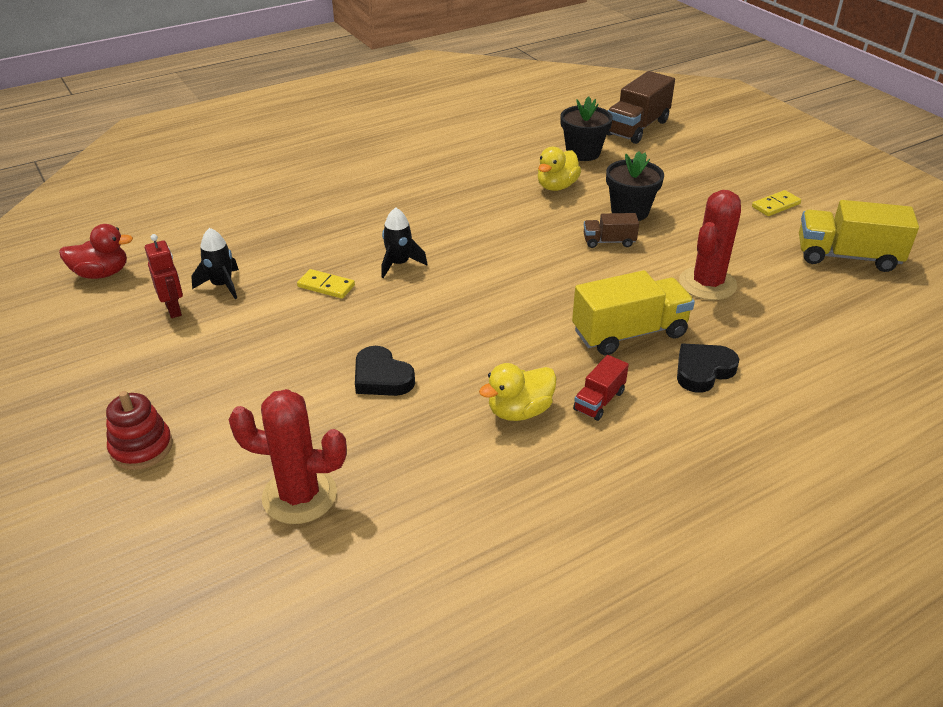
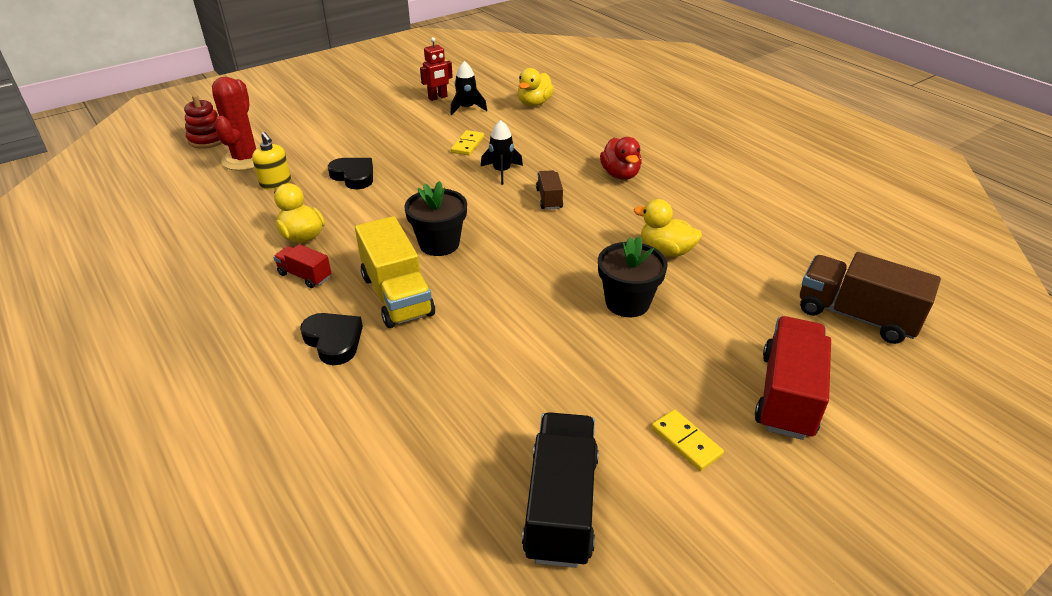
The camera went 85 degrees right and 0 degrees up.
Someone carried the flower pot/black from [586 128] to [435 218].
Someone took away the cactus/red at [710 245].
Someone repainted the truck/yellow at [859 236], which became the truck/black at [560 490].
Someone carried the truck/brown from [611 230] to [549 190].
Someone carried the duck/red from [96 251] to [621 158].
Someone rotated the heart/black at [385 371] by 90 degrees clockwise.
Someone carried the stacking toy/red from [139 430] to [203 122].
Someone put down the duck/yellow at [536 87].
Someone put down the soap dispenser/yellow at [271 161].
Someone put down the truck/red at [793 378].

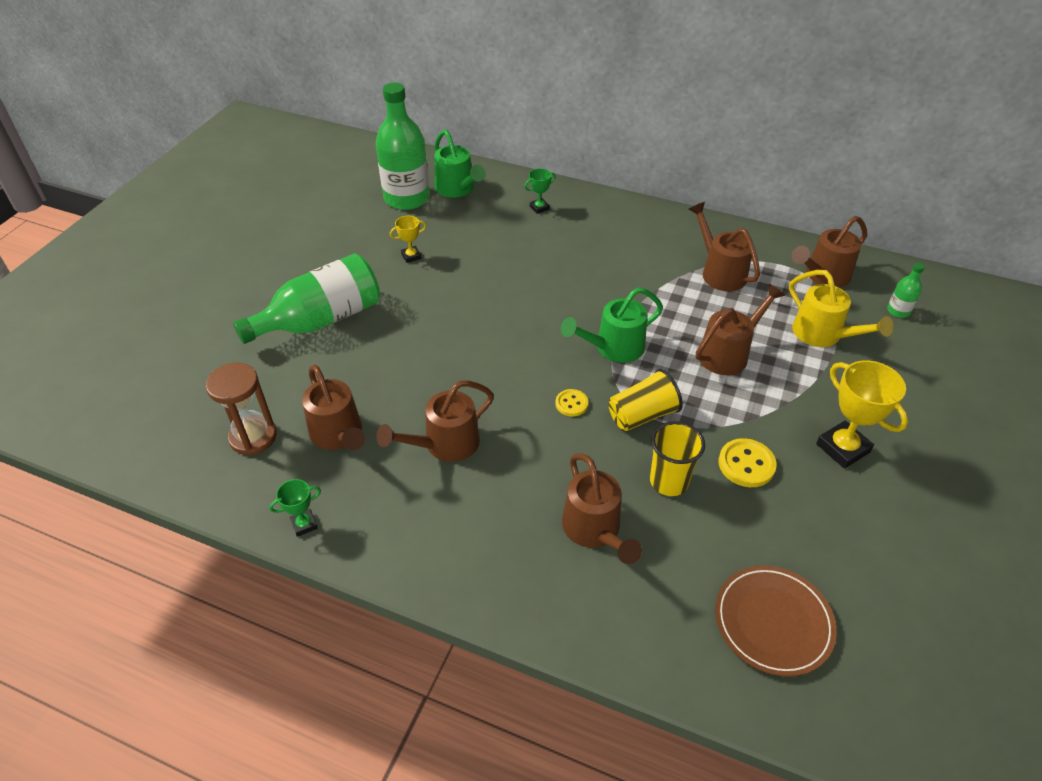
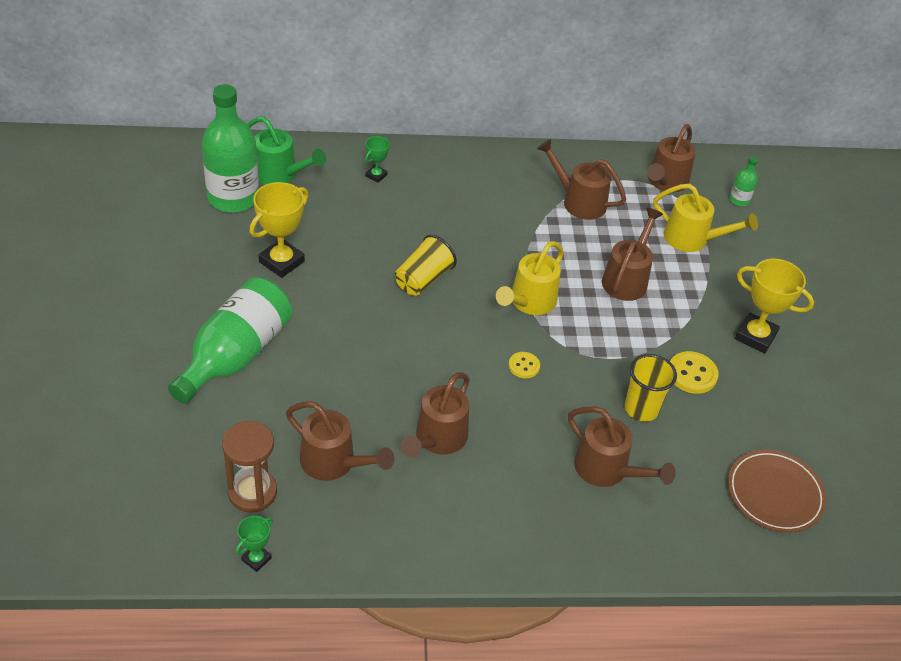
The camera went 30 degrees left and 0 degrees up.
Someone scaled the trophy/yellow at [408 239] by 1.90.
Someone repainted the watering can/green at [612 325], which became the watering can/yellow at [530 278].
Someone carried the cup/yellow from [646 400] to [426 265].
Someone carried the trophy/green from [295 508] to [254 544].

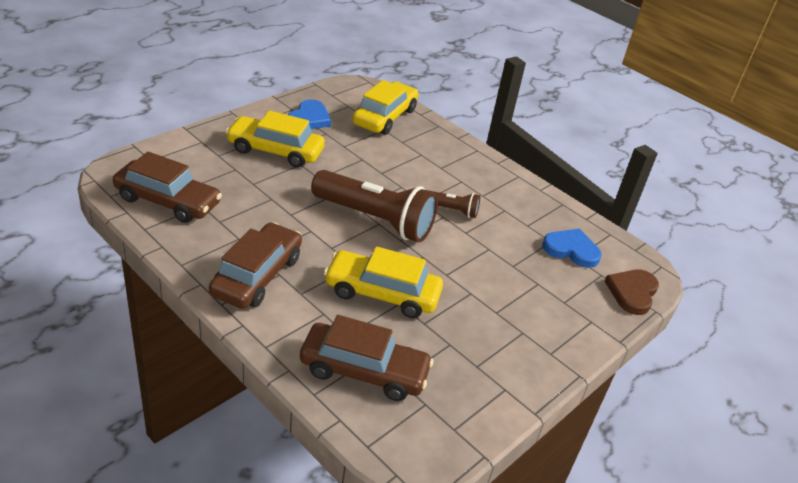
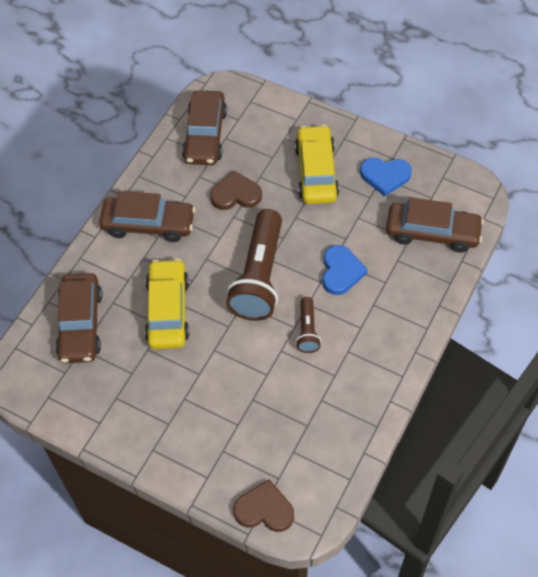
The camera went 80 degrees right and 20 degrees up.
Someone repainted the car/yellow at [385 107], which became the car/brown at [435 225].
Someone carried the heart/blue from [571 248] to [345 270].
Someone put down the heart/brown at [236 190].

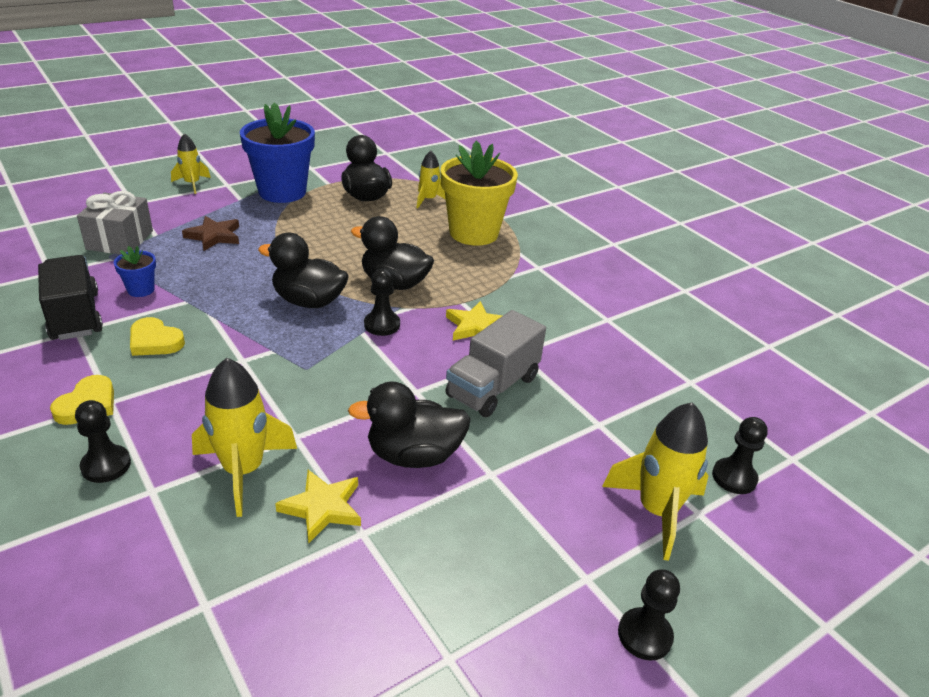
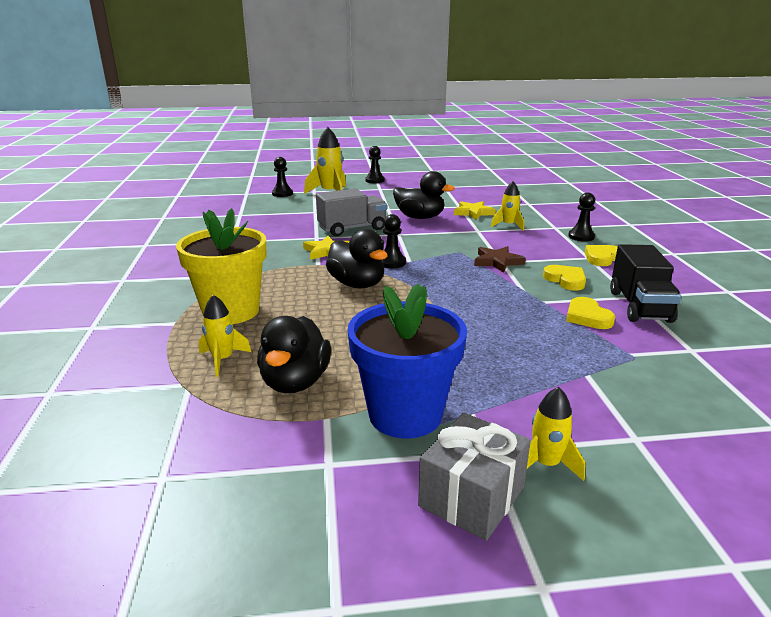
The camera went 150 degrees left and 10 degrees down.
Someone carried the gift/grey from [115 222] to [474 477].
Someone carried the star/brown from [210 233] to [500 259].
Someone took away the duck/black at [303 270].
Someone swapped the flower pot/blue at [135 271] for the heart/yellow at [590 313].
Someone scaled the rocket/yellow at [244 437] by 0.60.

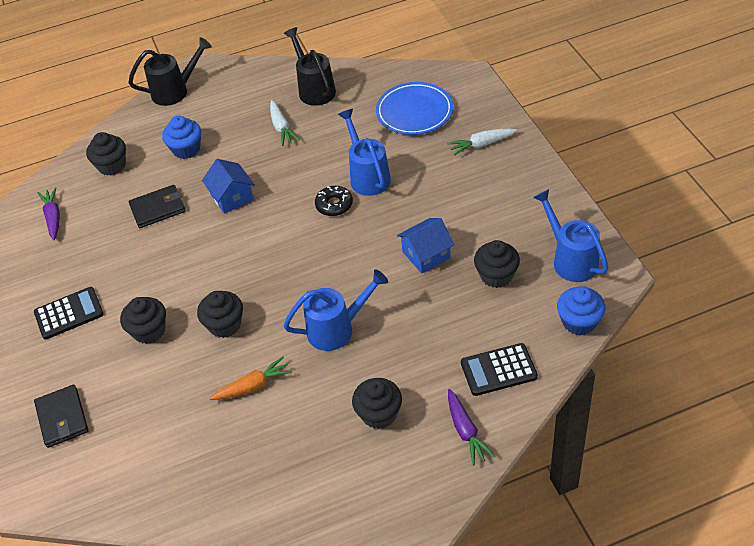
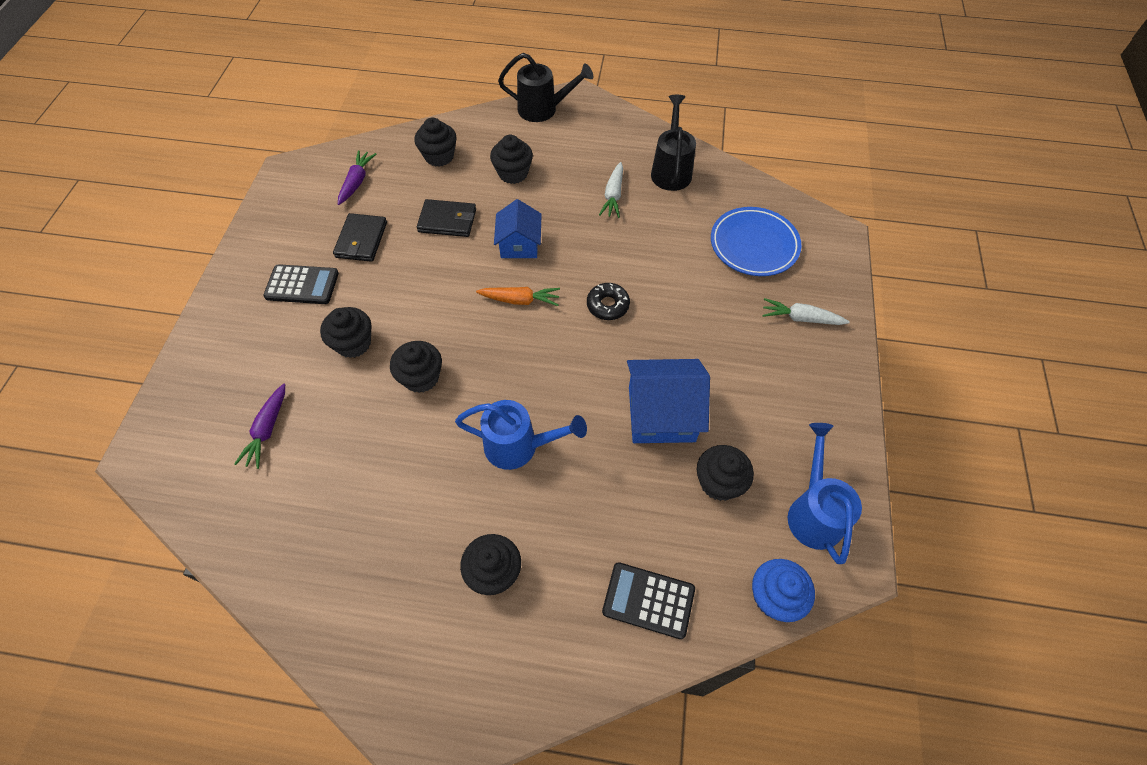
The camera went 25 degrees right and 10 degrees up.
Someone took away the watering can/blue at [364 152].
Someone repainted the cupcake/blue at [181 137], which became the cupcake/black at [511 159].
Someone scaled the house/blue at [425 246] by 1.51.
Someone carried the carrot/orange from [250 378] to [518 296].
Someone carried the wallet/black from [61 416] to [360 237].
Someone carried the carrot/purple from [471 427] to [259 426].

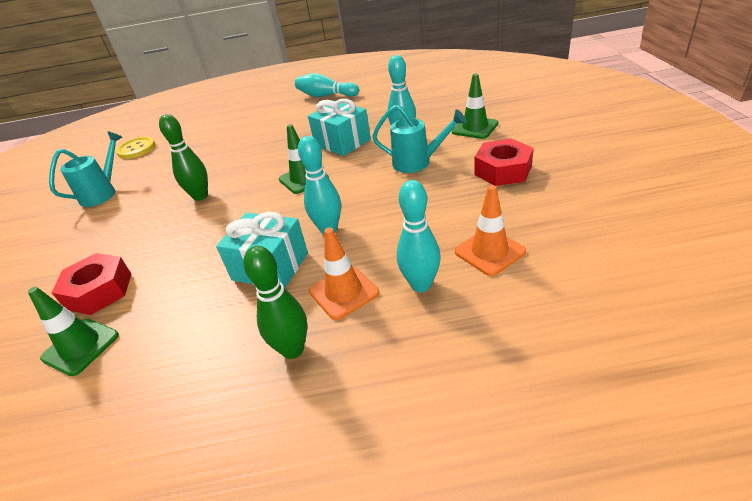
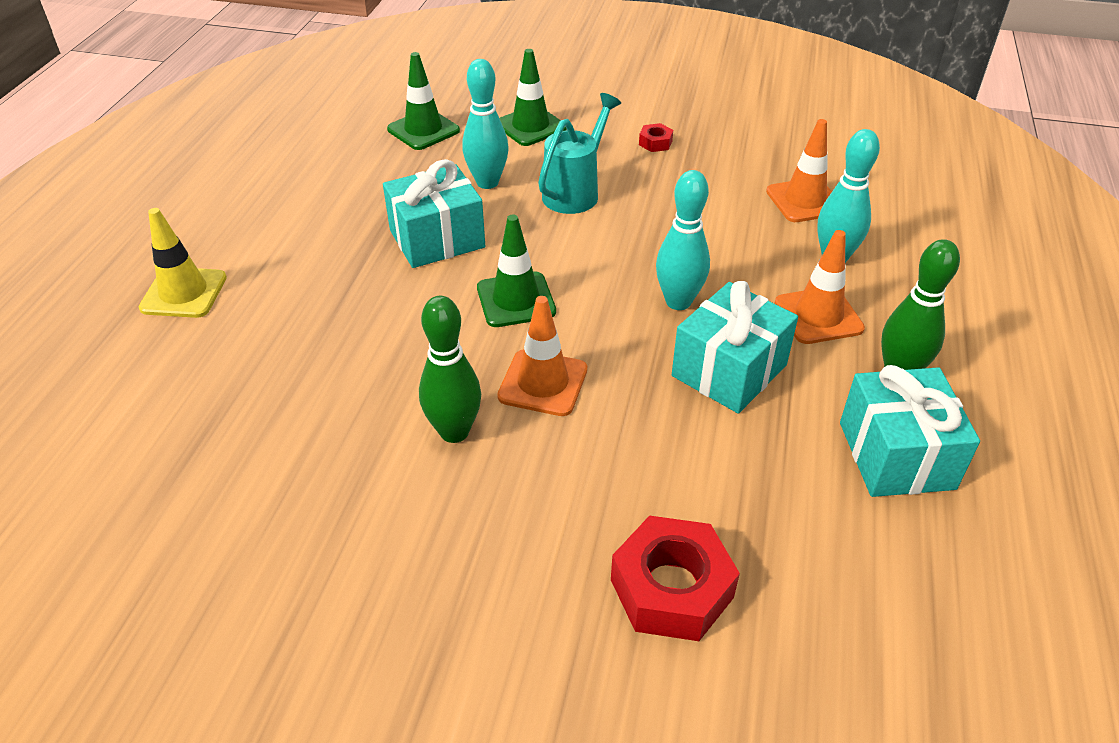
The camera went 75 degrees left and 5 degrees up.
Someone took away the bowling pin/turquoise at [327 85].
Someone took away the watering can/turquoise at [85 169].
Someone took away the button/yellow at [135 148].
Someone scaled the nut/red at [504 162] by 0.46.
Someone carried the traffic cone/green from [73 331] to [423 101].
Someone put down the traffic cone/yellow at [183 263].
Someone put down the traffic cone/orange at [542 356].
Someone put down the gift/turquoise at [910 431].

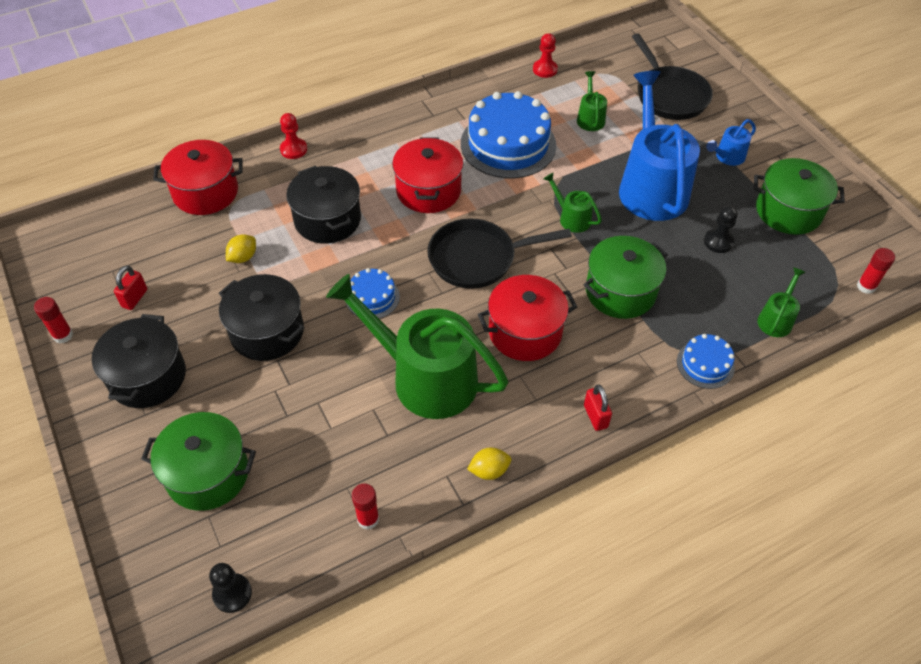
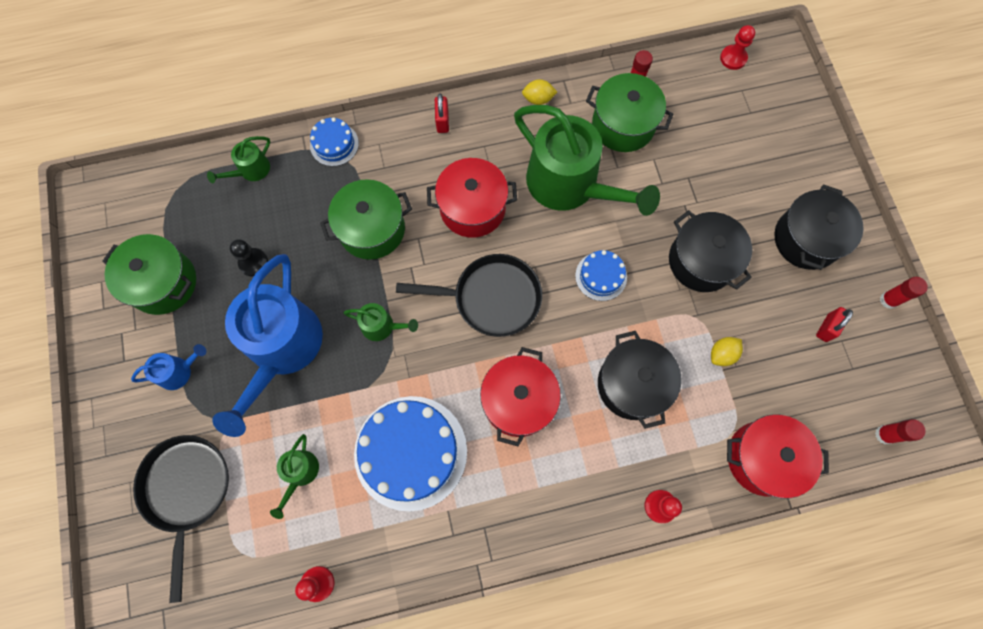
The camera went 165 degrees left and 20 degrees up.
Someone rotated the watering can/green at [573 203] by 45 degrees counterclockwise.
Someone carried the glue stick/red from [876 271] to [900 431].
Someone carried the pot/green from [198 461] to [629 112].
Someone repainted the pawn/black at [230 588], which became the pawn/red at [737 47].

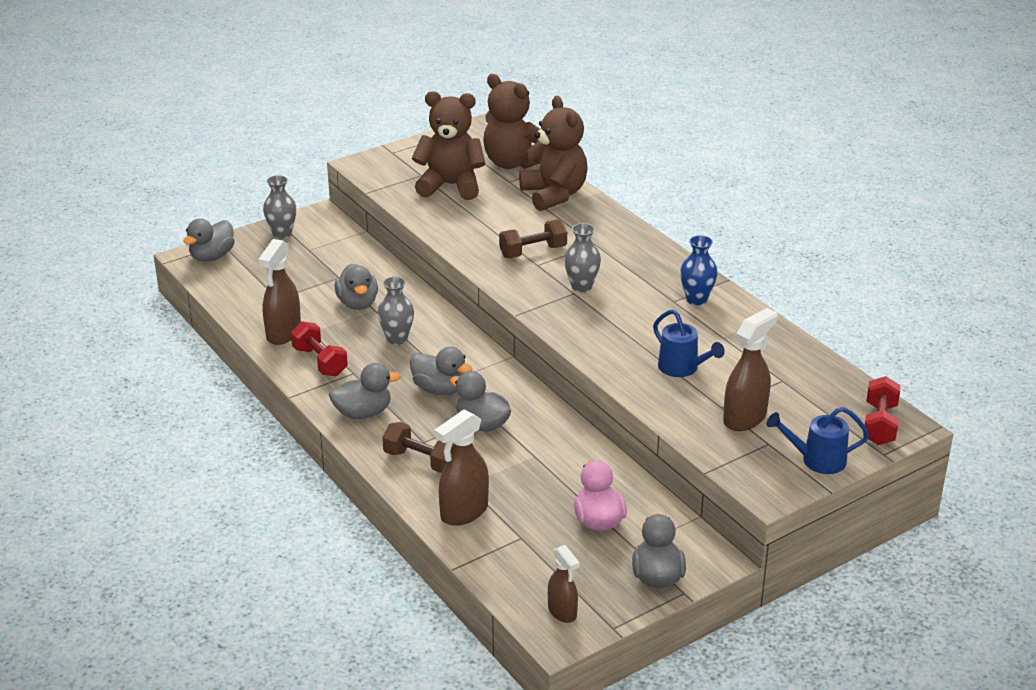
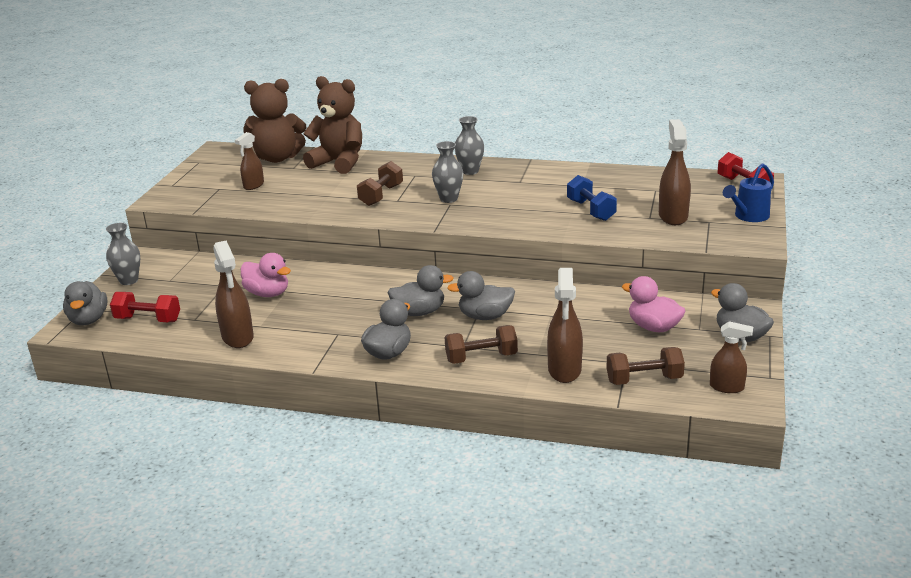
The camera went 40 degrees left and 5 degrees down.
Someone swapped the teddy bear/brown at [448 145] for the spray bottle/brown at [249 161].
Someone took away the vase/blue at [699 270].
Someone repainted the duck/grey at [356 287], which became the duck/pink at [266 275].
Someone carried the vase/grey from [395 310] to [469 145].
Someone swapped the watering can/blue at [689 343] for the dumbbell/blue at [592 198].
Someone carried the dumbbell/red from [319 349] to [145 307].
Someone put down the dumbbell/brown at [645 366].

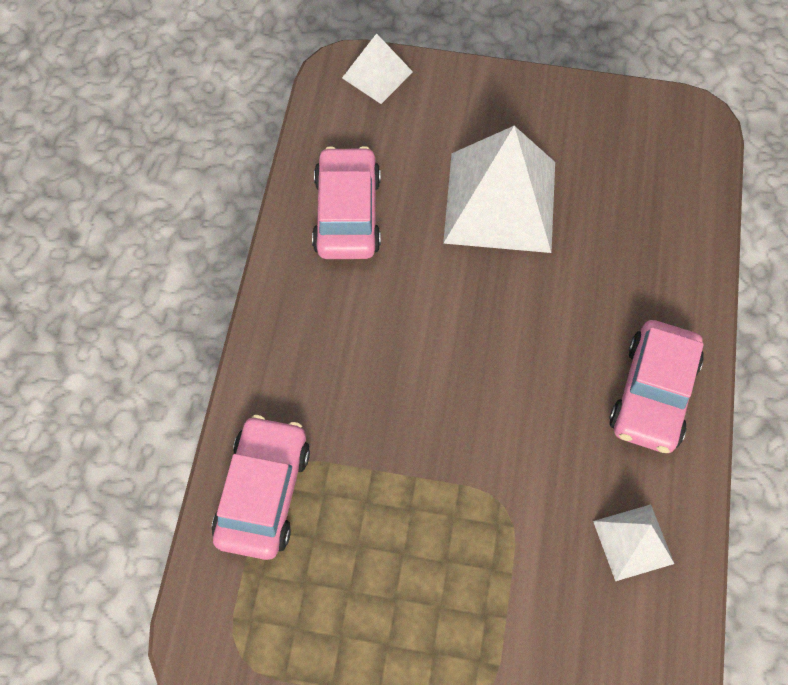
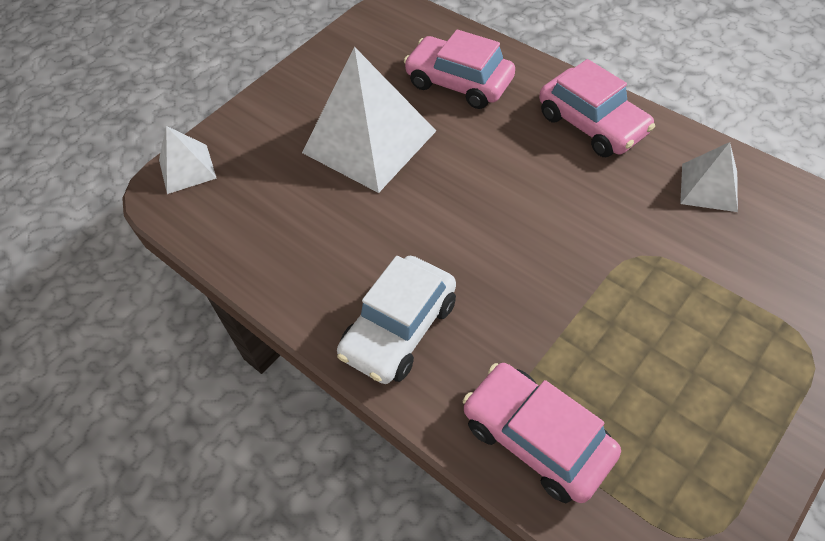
The camera went 55 degrees left and 10 degrees down.
Someone carried the car/pink from [346 202] to [459 69].
Someone put down the car/white at [396 320].

